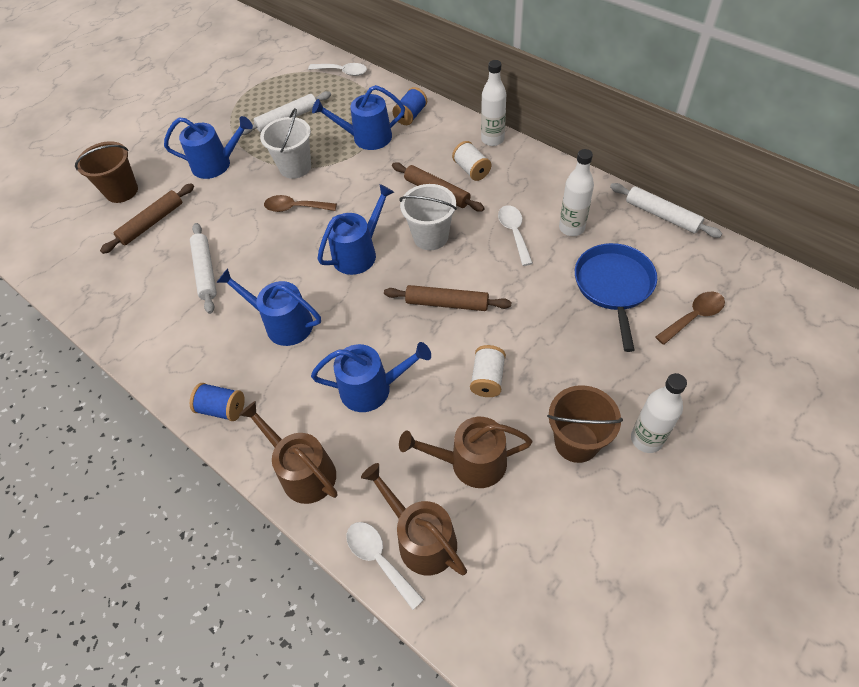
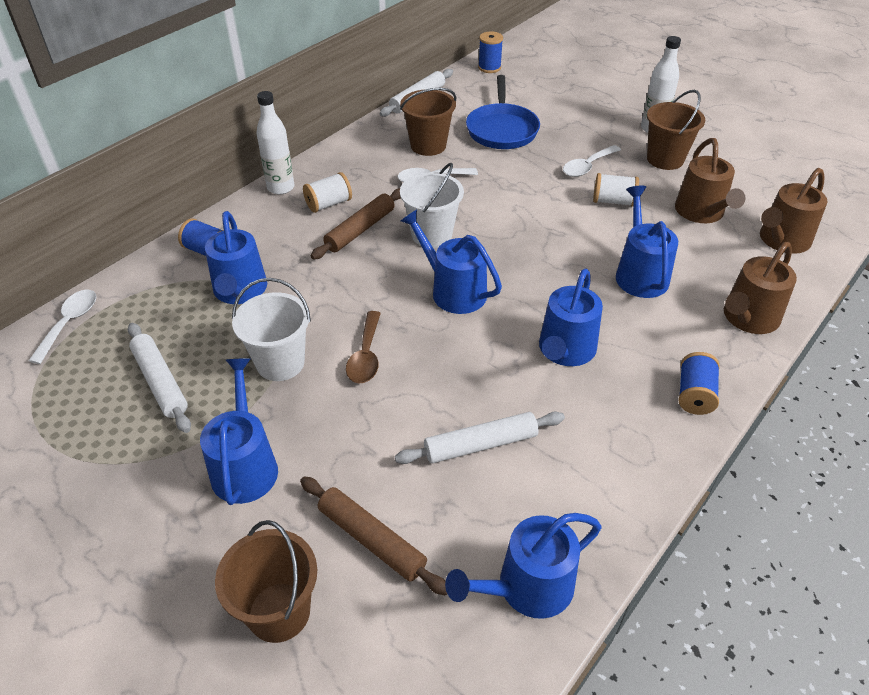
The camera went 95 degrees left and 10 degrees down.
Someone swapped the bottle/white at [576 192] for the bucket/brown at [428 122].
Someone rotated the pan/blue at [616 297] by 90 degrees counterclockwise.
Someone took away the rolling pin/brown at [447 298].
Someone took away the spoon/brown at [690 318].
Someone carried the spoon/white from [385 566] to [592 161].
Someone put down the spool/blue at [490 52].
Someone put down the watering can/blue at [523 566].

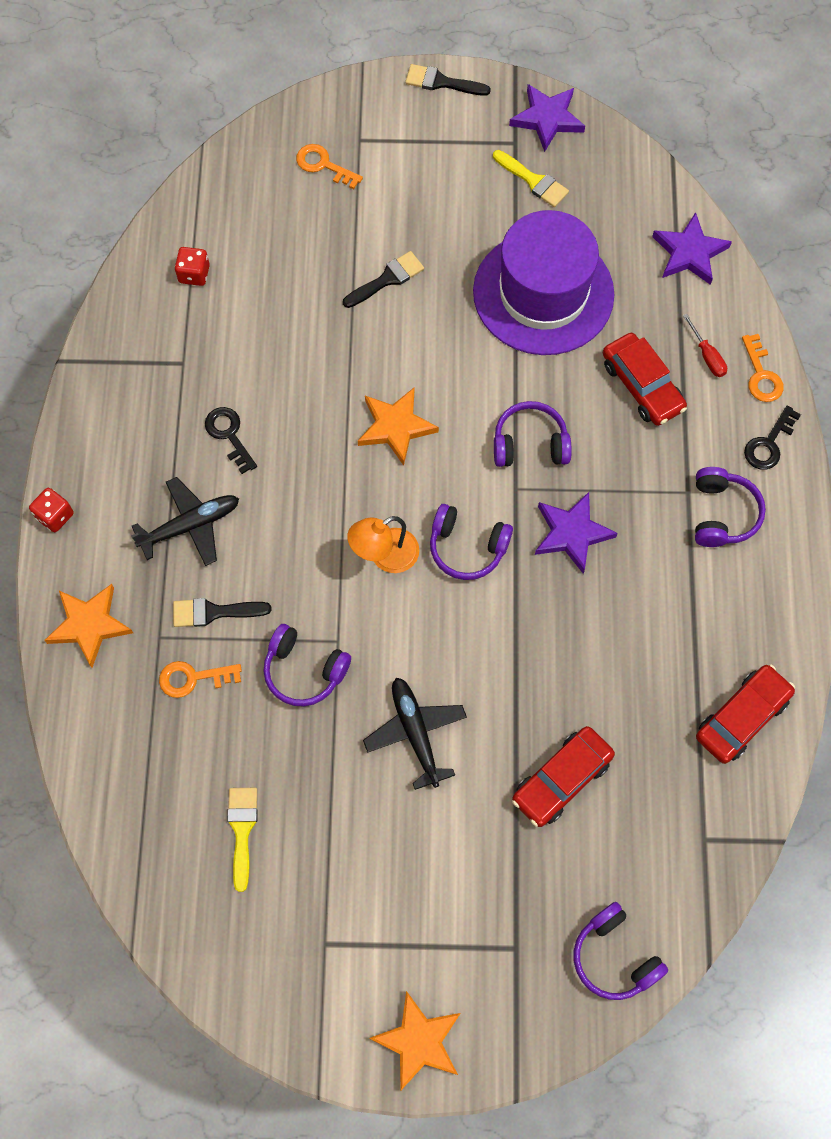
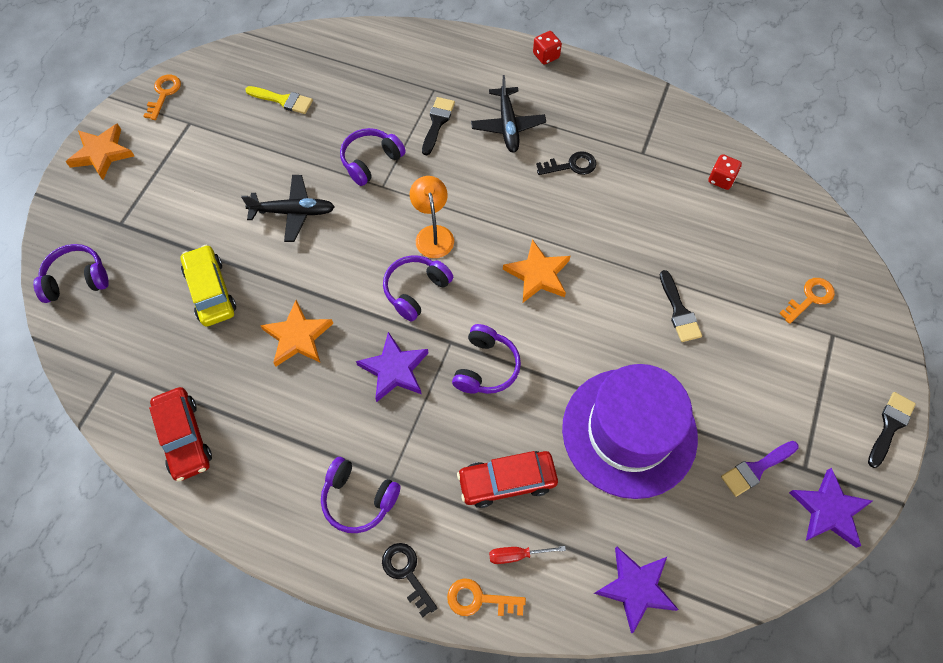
The camera went 110 degrees right and 5 degrees down.
Someone repainted the brush/yellow at [531 178], which became the brush/purple at [760 469].
Someone carried the star/orange from [88 626] to [296 333].
Someone carried the key/orange from [200 679] to [162 97].
Someone repainted the car/red at [563 776], which became the car/yellow at [208 286].

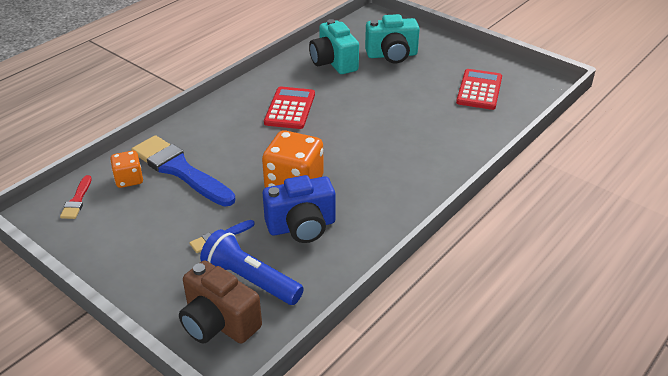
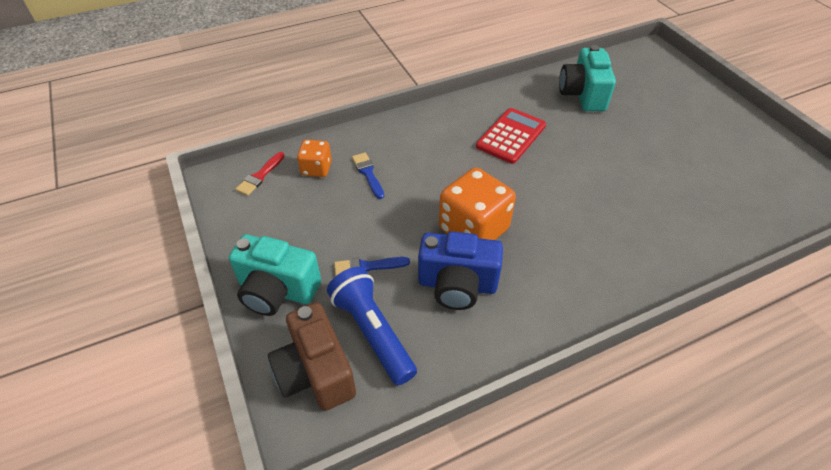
The camera went 25 degrees right and 10 degrees up.
Someone carried the camera/turquoise from [392 38] to [275 275].
Someone took away the calculator/red at [479 89].
Someone scaled the brush/blue at [183 171] by 0.45.

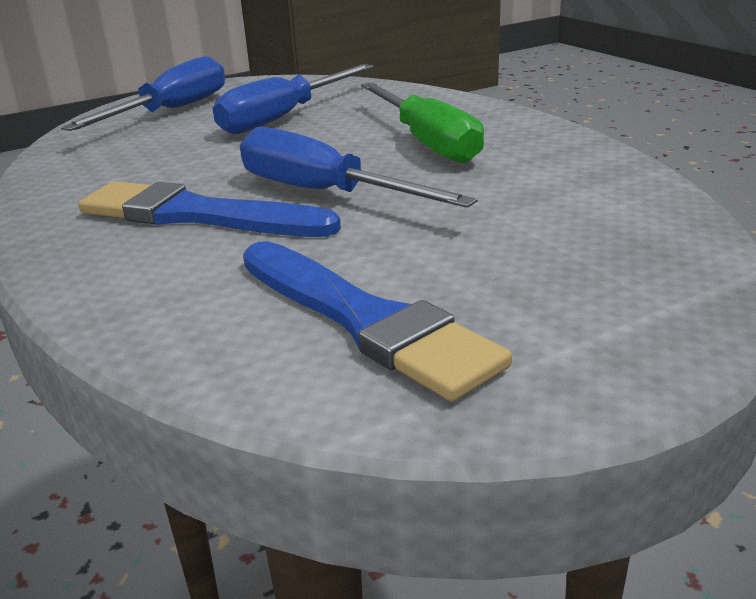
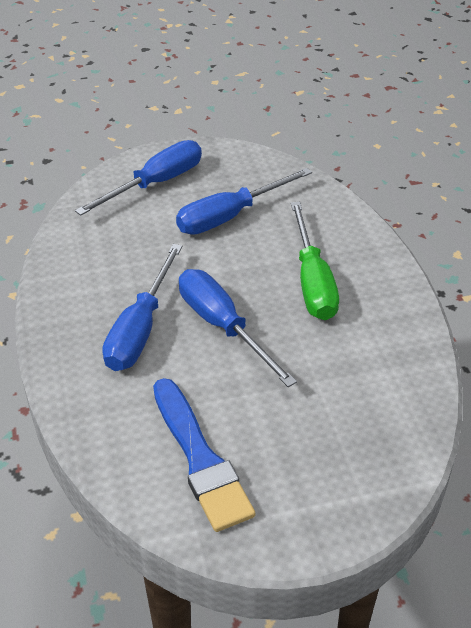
The camera went 15 degrees right and 15 degrees up.
Someone swapped the brush/blue at [209 209] for the screwdriver/blue at [142 307].

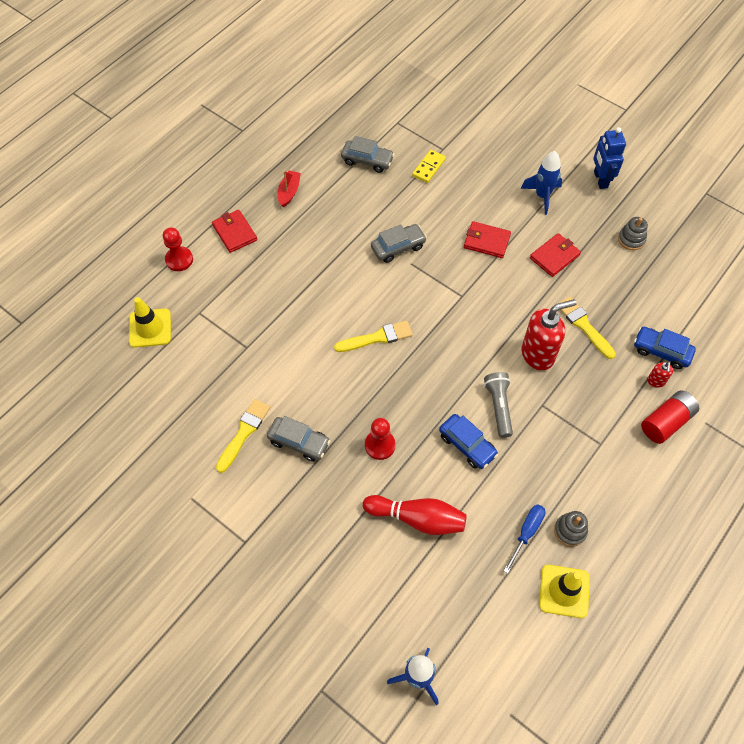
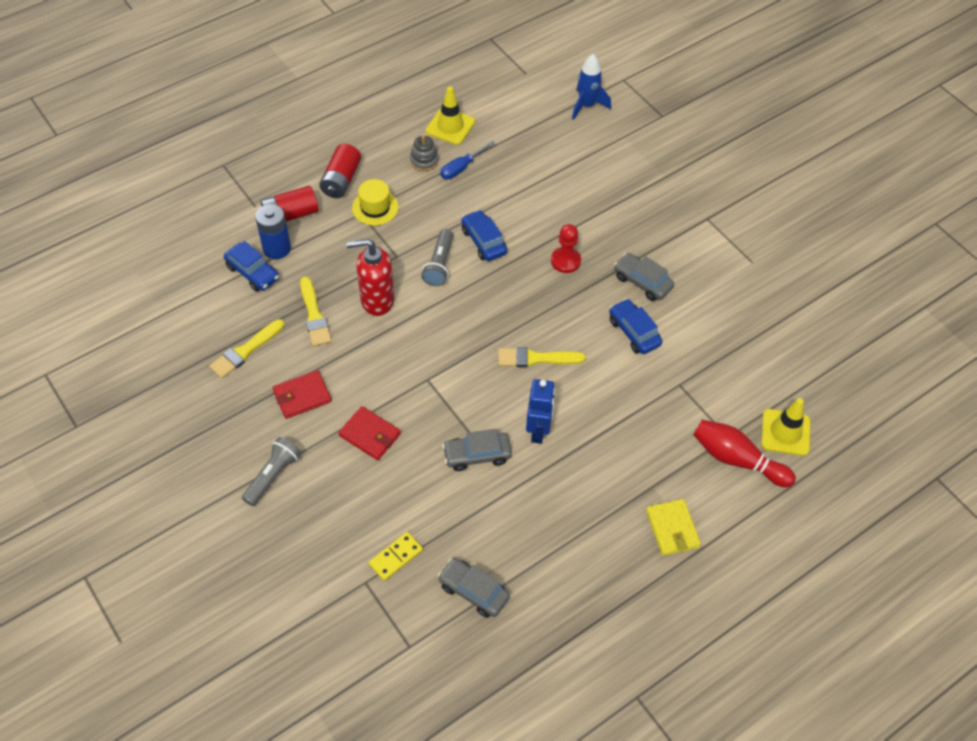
The camera went 165 degrees left and 5 degrees down.
Someone carried the robot/blue from [609 158] to [540 411].
Someone swapped the rocket/blue at [541 183] for the flashlight/grey at [271 471].
Someone took away the boat/red at [289 188].
Someone repainted the wallet/red at [234 231], which became the wallet/yellow at [673 527].
Someone took away the stacking toy/grey at [633 233].
Someone took away the pawn/red at [178 249].
Someone swapped the soap dispenser/red at [660 375] for the battery/blue at [273 231].
Someone carried the brush/yellow from [243 436] to [246 349].
Someone carried the bowling pin/red from [415 515] to [744 453].
Someone put down the battery/red at [340 171].
Someone put down the hat/yellow at [375 202].
Someone put down the car/blue at [635 326].

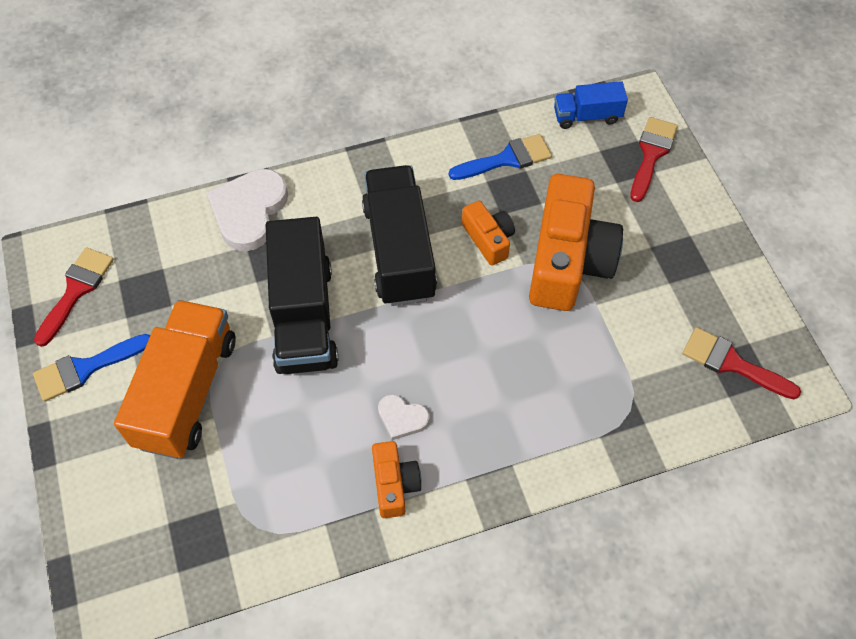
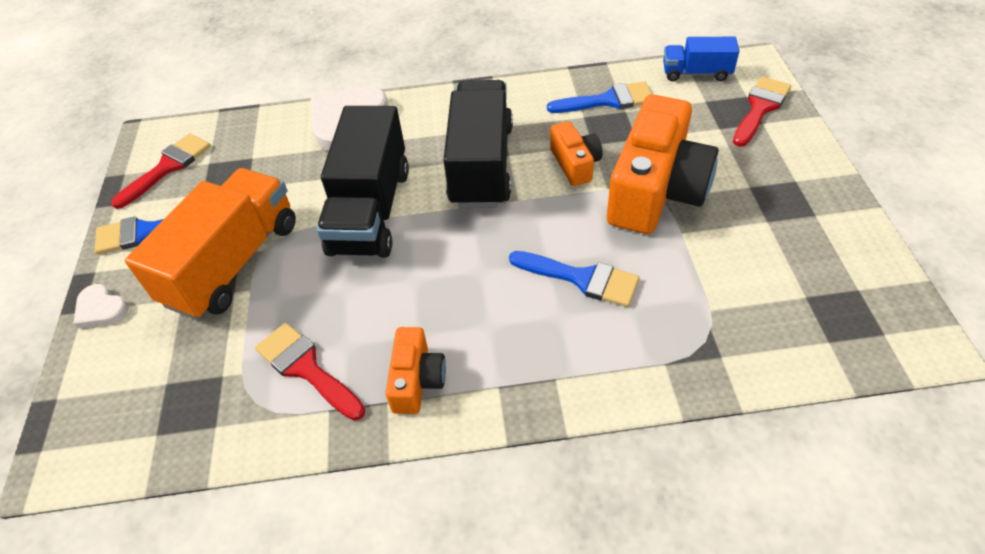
The camera went 15 degrees right and 10 degrees down.
Someone carried the brush/red from [741 363] to [310 371].
Someone carried the heart/white from [404 417] to [101 306].
Someone put down the brush/blue at [574 279].

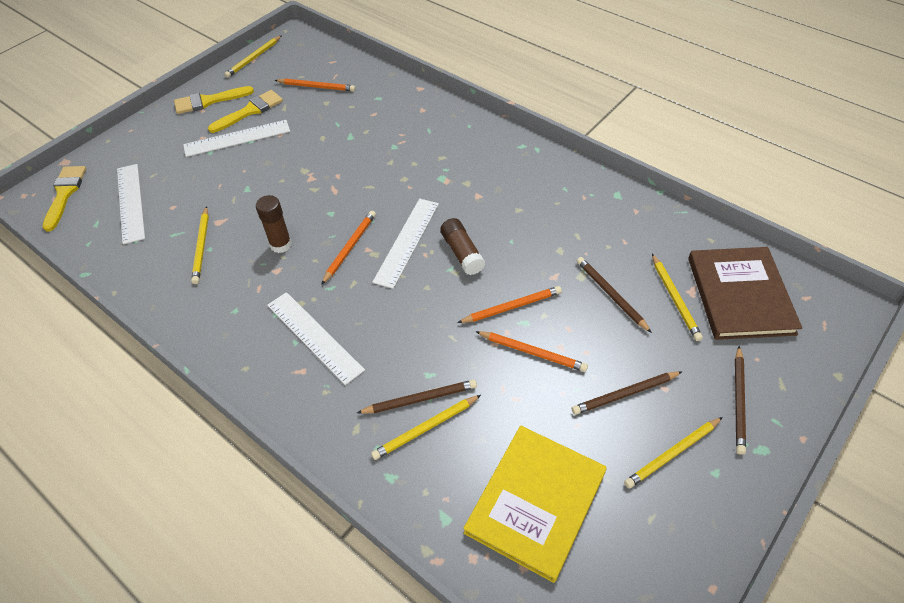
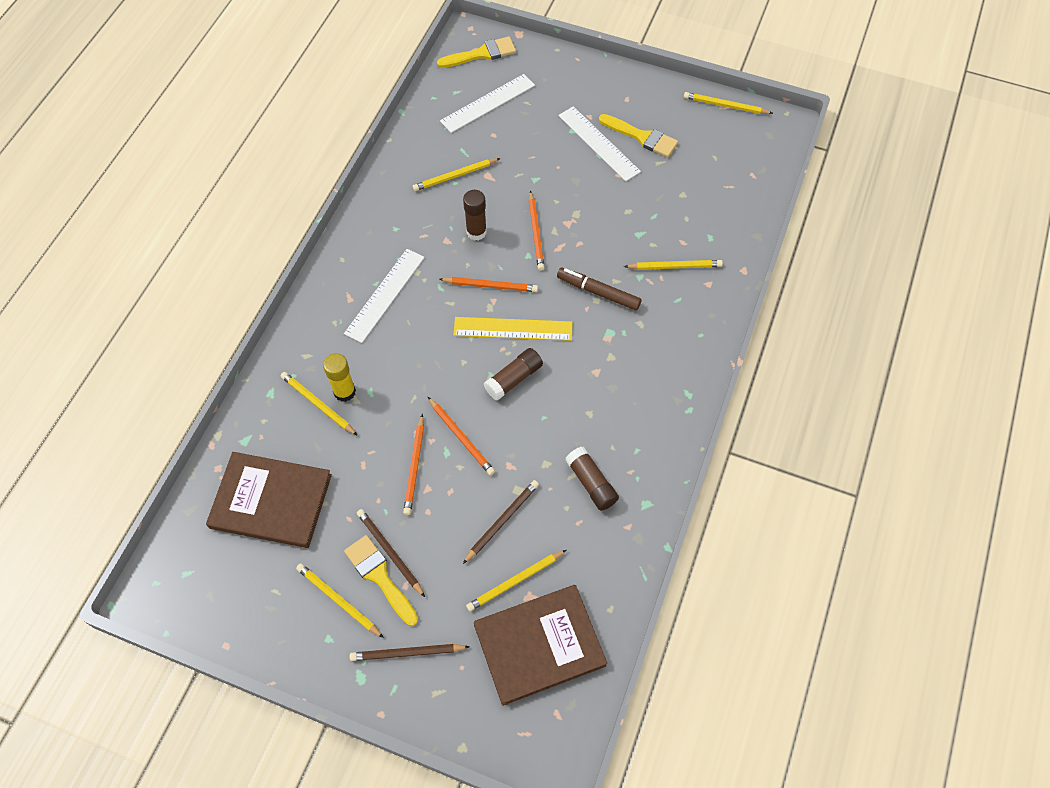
The camera went 70 degrees right and 10 degrees up.
Someone carried the pencil/orange from [315 85] to [537 231].
Someone carried the brush/yellow from [214 100] to [381 580].
Someone repainted the ruler/white at [405 244], which became the ruler/yellow at [513 329].
Someone swapped the pencil/brown at [417 397] for the glue stick/yellow at [339 377].
Someone repainted the book/yellow at [535 504], which became the book/brown at [269 500].
Someone put down the pencil/yellow at [673 265].
Someone put down the marker/brown at [599 289].
Someone put down the glue stick/brown at [592 479].

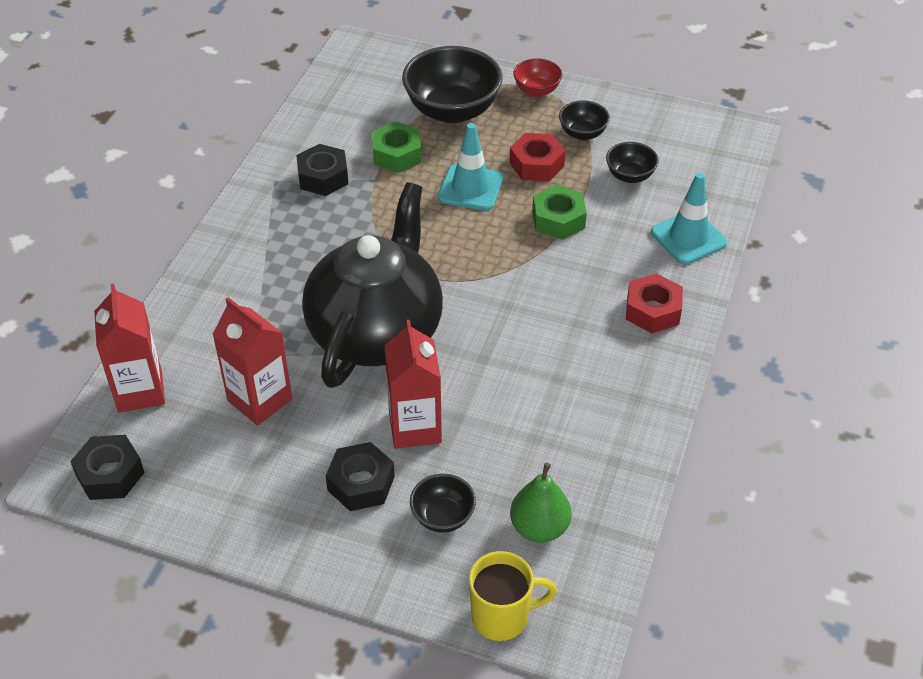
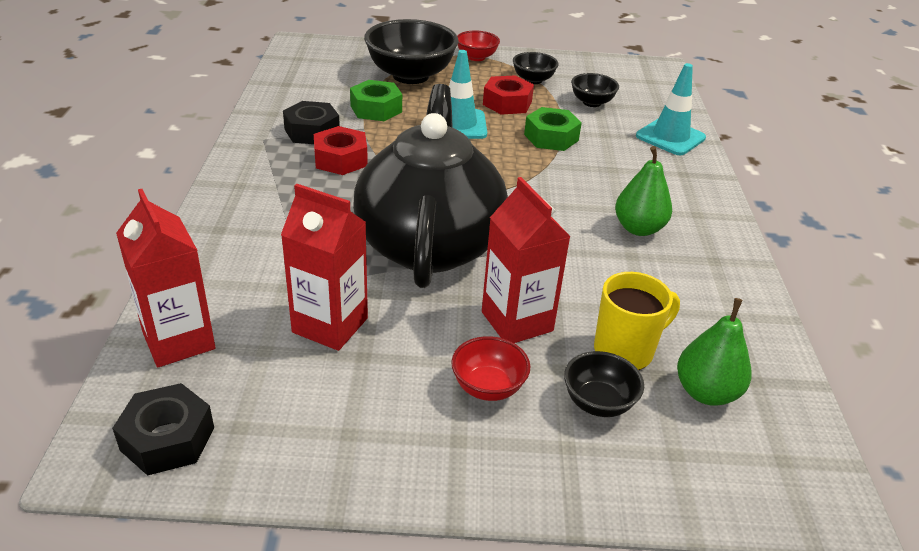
The camera went 20 degrees left and 10 degrees down.
Someone carried the nut/red from [654 303] to [341 150].
Someone swapped the nut/black at [360 476] for the bowl/red at [491 368].
Someone carried the mug/yellow from [513 596] to [637 321].
Someone put down the pear/green at [643 191].

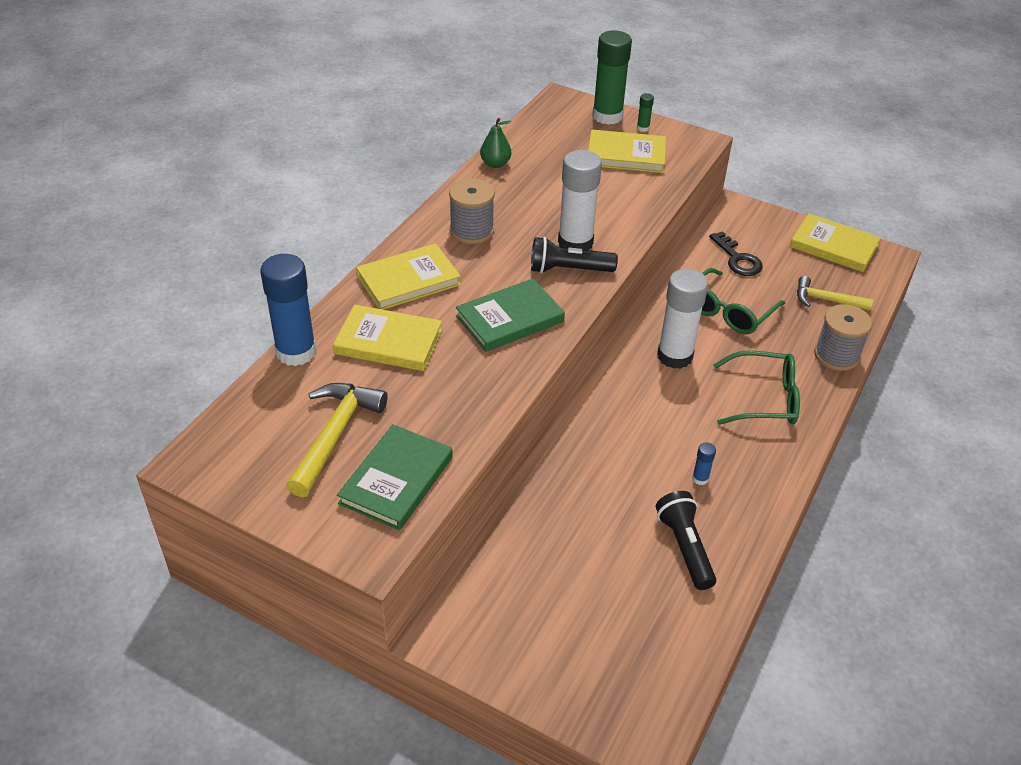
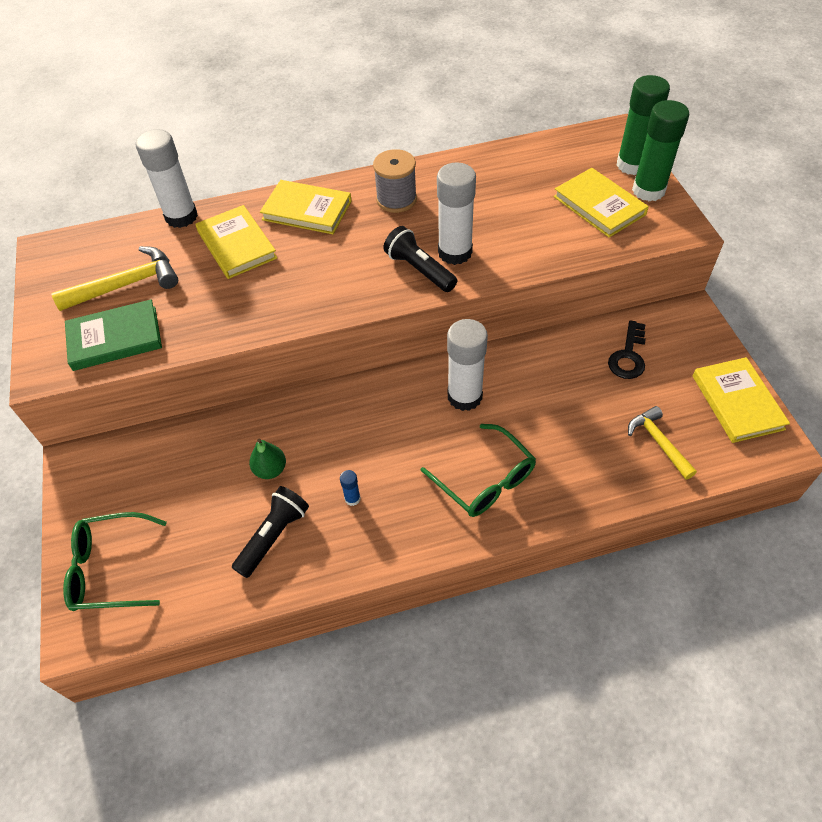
The camera went 50 degrees right and 10 degrees up.
Someone scaled the glue stick/green at [645 112] by 2.40.
Someone carried the pear/green from [495 143] to [267 458].
Someone repainted the glue stick/blue at [288 310], which became the glue stick/white at [166 178].
Someone carried the glasses/green from [743 301] to [115 561].
Someone took away the book/green at [510 315].
Someone took away the spool/grey at [843 337].

